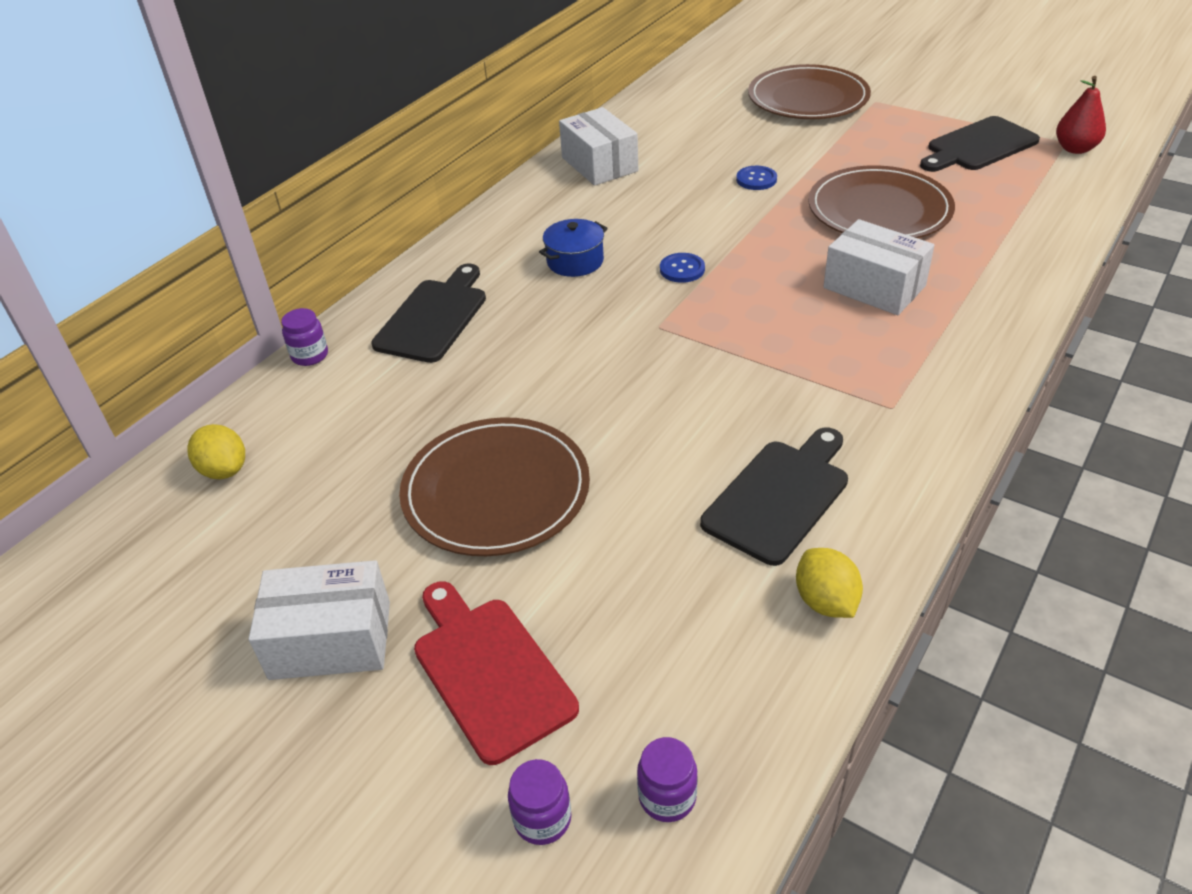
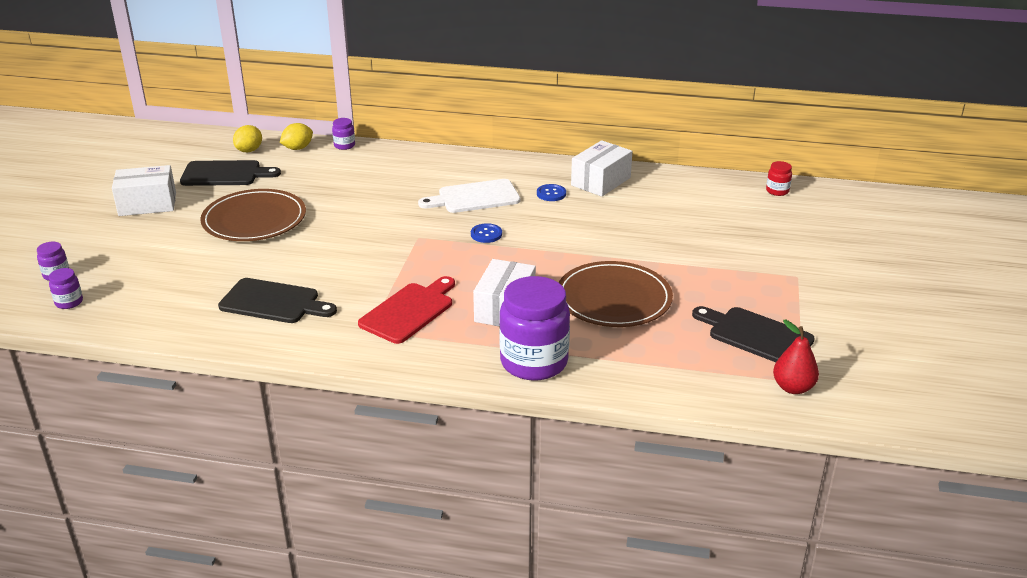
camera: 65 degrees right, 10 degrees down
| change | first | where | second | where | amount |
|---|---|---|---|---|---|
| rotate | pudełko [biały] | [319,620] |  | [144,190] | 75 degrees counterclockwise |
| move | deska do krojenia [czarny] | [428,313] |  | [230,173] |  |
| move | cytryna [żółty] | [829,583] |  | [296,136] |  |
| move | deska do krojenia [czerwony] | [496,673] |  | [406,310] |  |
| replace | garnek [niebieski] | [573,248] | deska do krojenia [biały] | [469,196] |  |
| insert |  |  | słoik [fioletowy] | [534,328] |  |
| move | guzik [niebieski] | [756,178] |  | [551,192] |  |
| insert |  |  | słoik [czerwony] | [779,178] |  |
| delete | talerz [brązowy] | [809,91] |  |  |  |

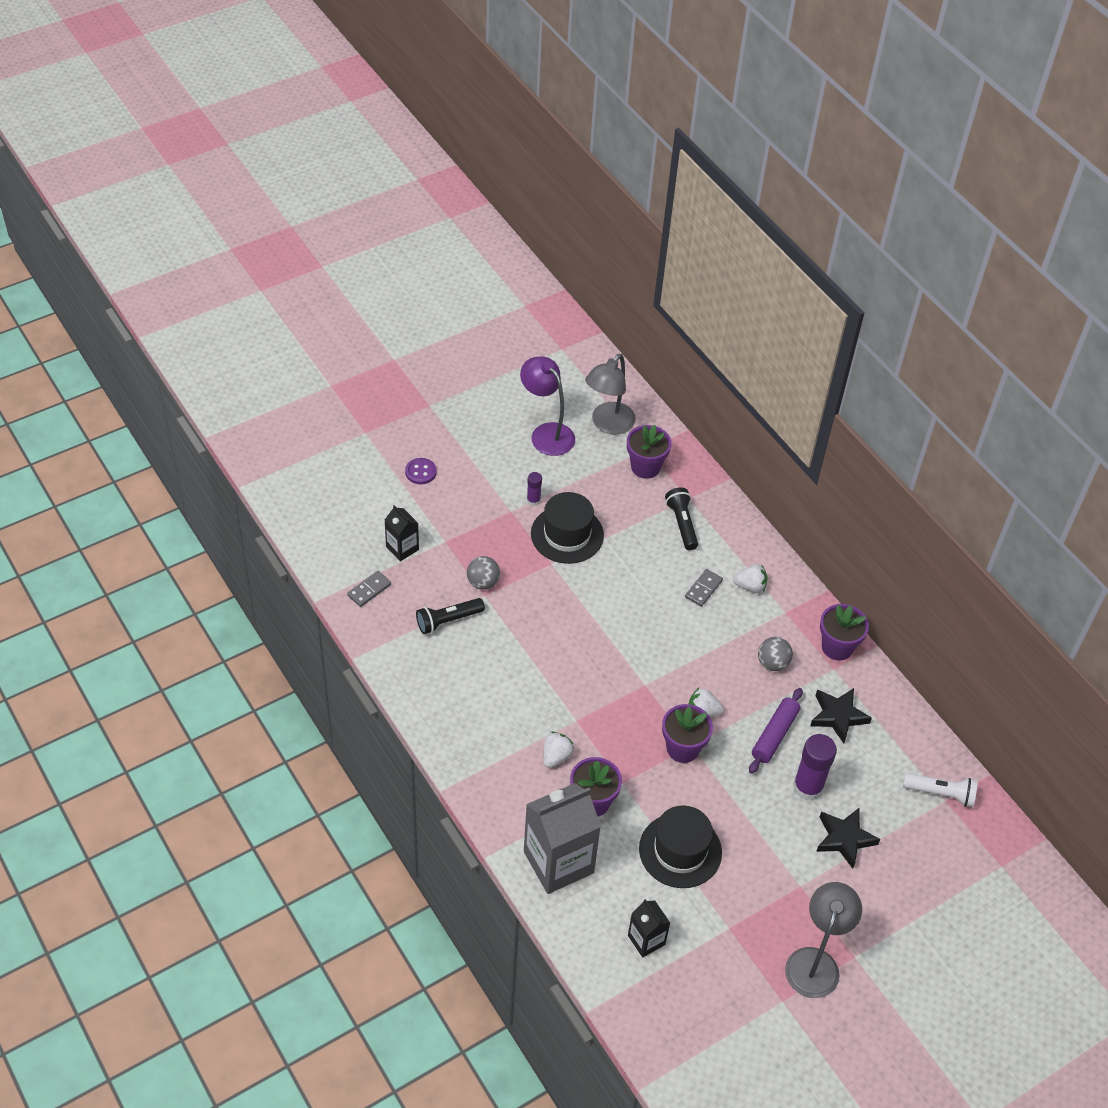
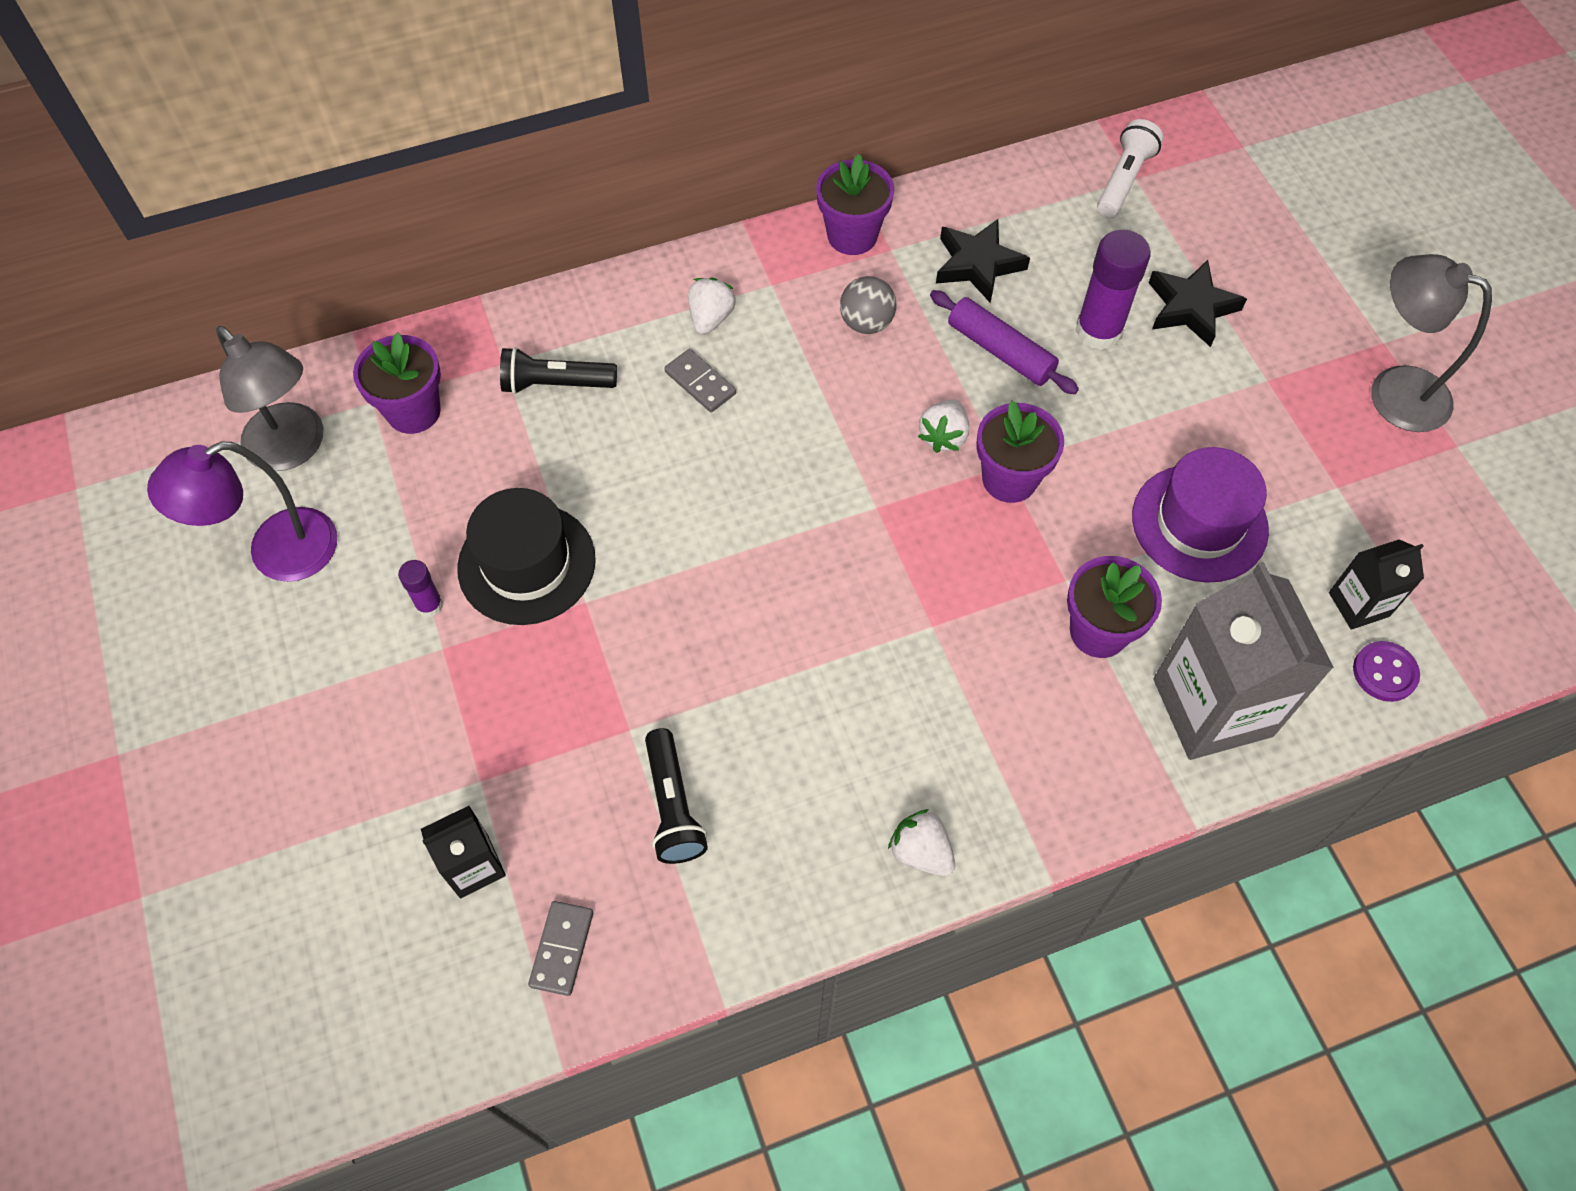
camera: 75 degrees left, 10 degrees up
| change | first | where | second | where | amount |
|---|---|---|---|---|---|
| rotate | kostka domina [szary] | [369,589] |  | [560,948] | 45 degrees clockwise |
| move | truskawka [biały] | [558,750] |  | [921,842] |  |
| recolor | kapelusz [czarny] | [680,847] | kapelusz [fioletowy] | [1200,515] |  |
| move | guzik [fioletowy] | [421,471] |  | [1386,671] |  |
| delete | piłka [szary] | [483,573] |  |  |  |

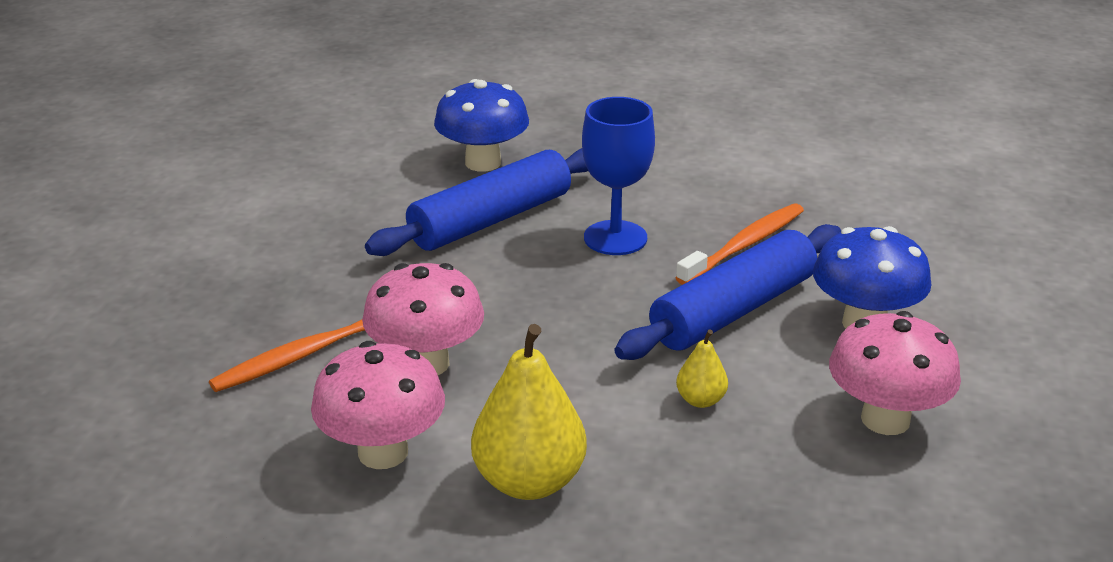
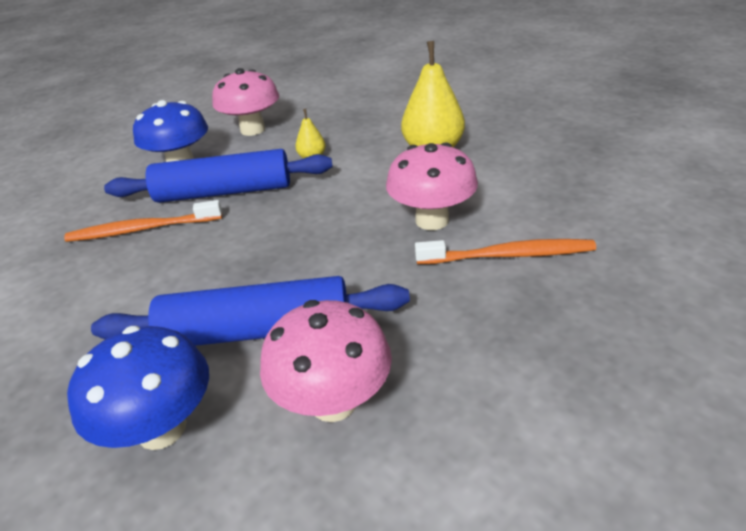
camera: 140 degrees left, 5 degrees up
| change | first | where | second | where | amount |
|---|---|---|---|---|---|
| move | grzyb [różowy] | [378,405] |  | [326,361] |  |
| delete | kielich [niebieski] | [618,176] |  |  |  |

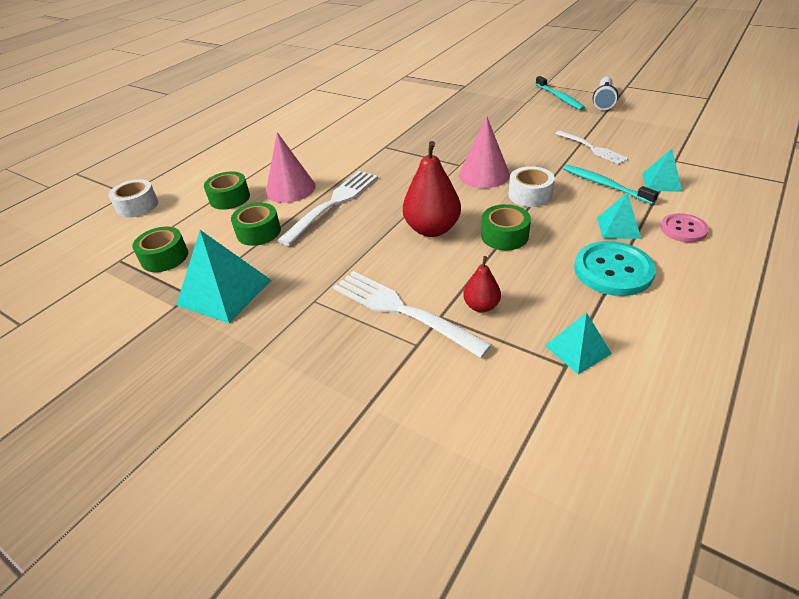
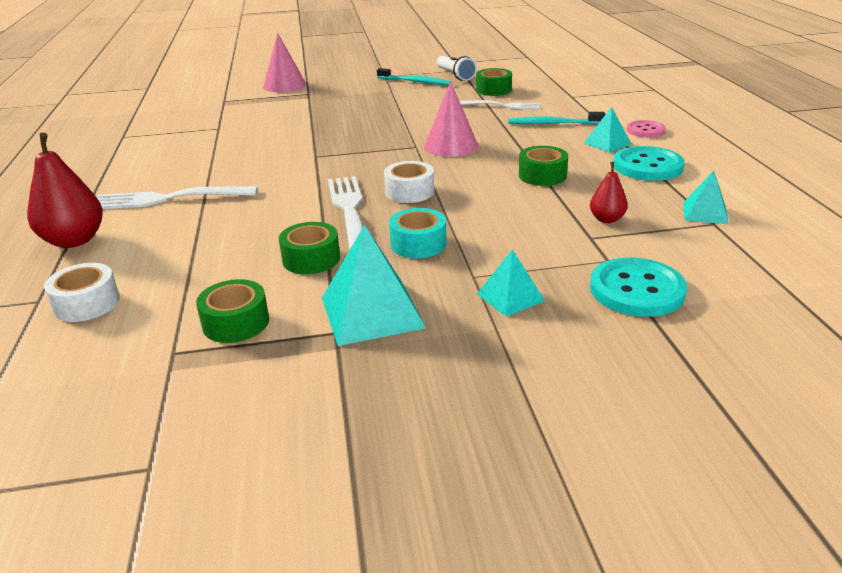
camera: 45 degrees left, 10 degrees down
| change | first | where | second | where | amount |
|---|---|---|---|---|---|
| move | gruszka [czerwony] | [432,189] |  | [65,190] |  |
| move | widelec [biały] | [412,314] |  | [177,197] |  |
| move | stożek [różowy] | [291,167] |  | [284,62] |  |
| move | taśma klejąca [biały] | [531,186] |  | [409,182] |  |
| insert |  |  | taśma klejąca [turkusowy] | [417,233] |  |
| move | taśma klejąca [zielony] | [227,190] |  | [494,82] |  |
| move | piramida [turkusowy] | [662,170] |  | [511,283] |  |
| insert |  |  | guzik [turkusowy] | [638,287] |  |

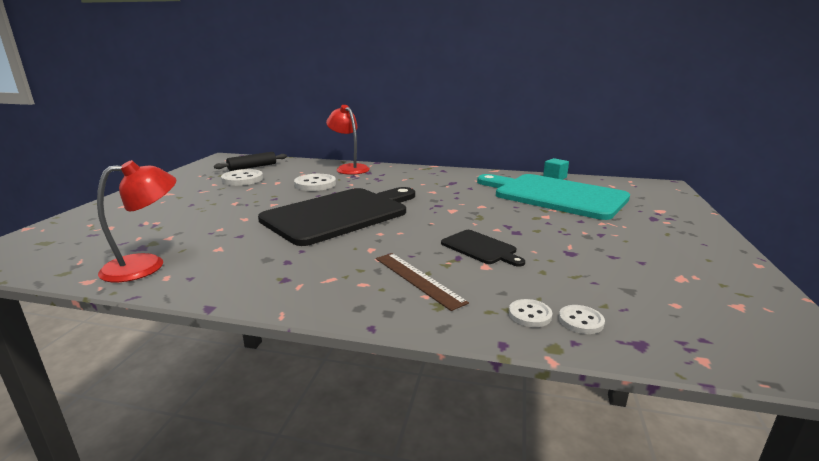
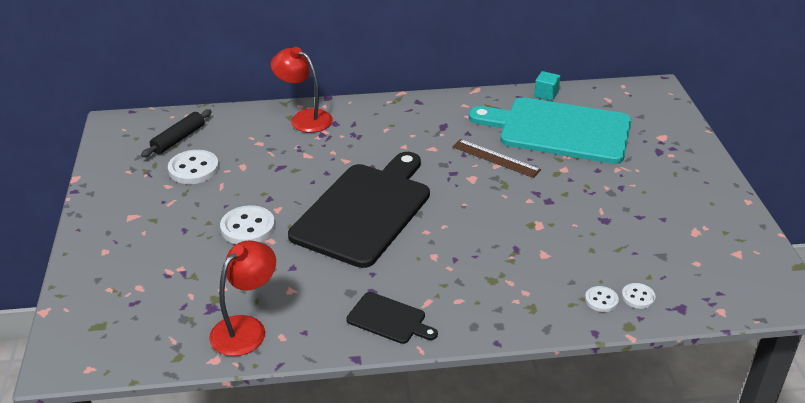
camera: 20 degrees left, 15 degrees up
| change | first | where | second | where | amount |
|---|---|---|---|---|---|
| move | guzik [biały] | [315,182] |  | [247,224] |  |
| move | deska do krojenia [czarny] | [483,248] |  | [392,318] |  |
| move | linijka [brązowy] | [422,282] |  | [496,158] |  |

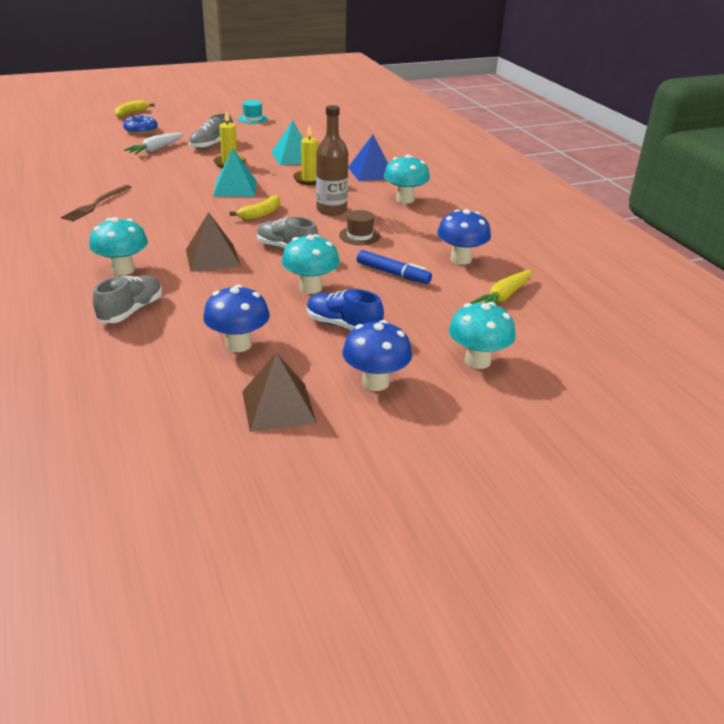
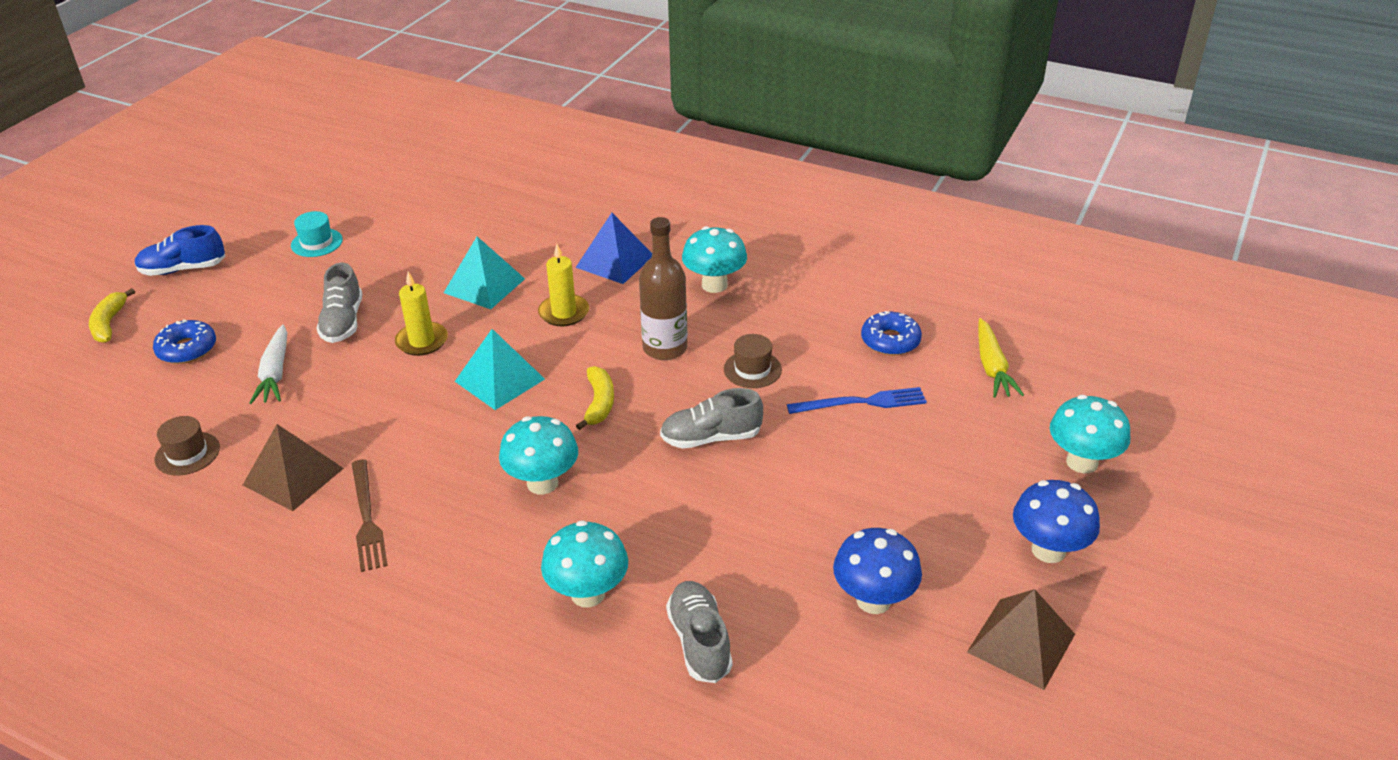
camera: 40 degrees left, 5 degrees up
| change | first | where | second | where | amount |
|---|---|---|---|---|---|
| move | but [niebieski] | [345,309] |  | [180,250] |  |
| insert |  |  | kapelusz [brązowy] | [187,446] |  |
| move | piramida [brązowy] | [213,242] |  | [293,467] |  |
| move | grzyb [turkusowy] | [311,264] |  | [538,455] |  |
| replace | flamaster [niebieski] | [394,267] | widelec [niebieski] | [857,400] |  |
| replace | grzyb [niebieski] | [464,237] | donut [niebieski] | [891,333] |  |

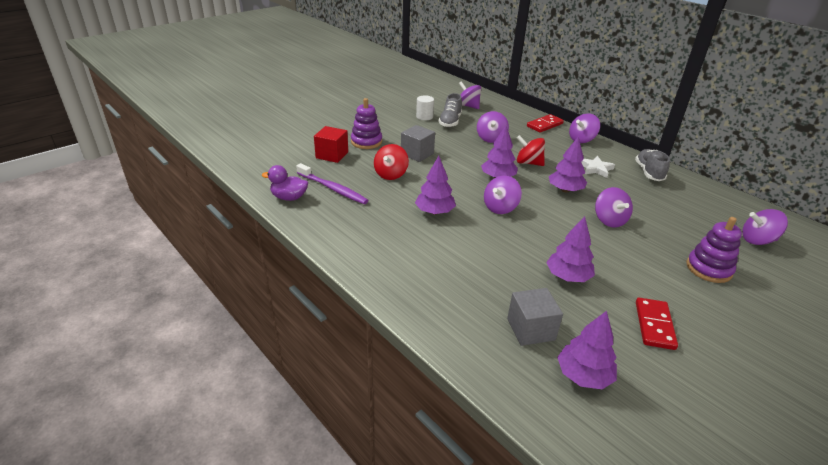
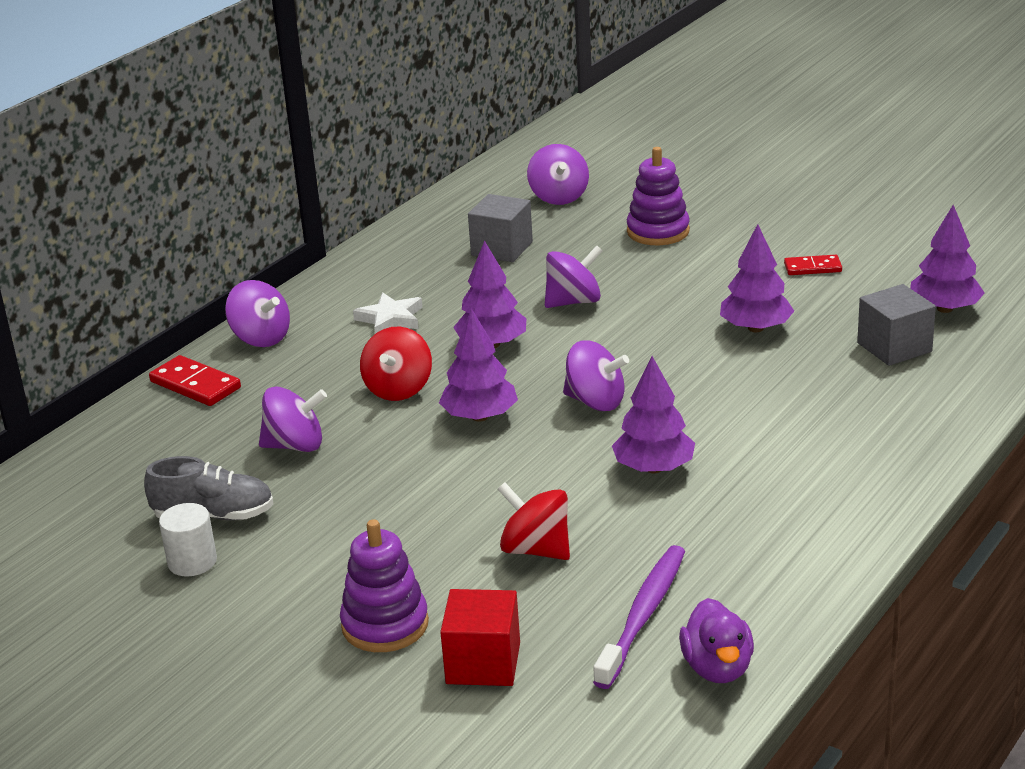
camera: 100 degrees left, 5 degrees down
| change | first | where | second | where | amount |
|---|---|---|---|---|---|
| move | sześcian [szary] | [418,143] |  | [500,228] |  |
| rotate | bączek [czerwony] | [391,162] |  | [534,521] | 150 degrees counterclockwise |
| resize | kostka domina [czerwony] | [657,324] |  | [813,265] | x0.66 |
| delete | bączek [fioletowy] | [470,95] |  |  |  |
| delete | but [szary] | [652,165] |  |  |  |

